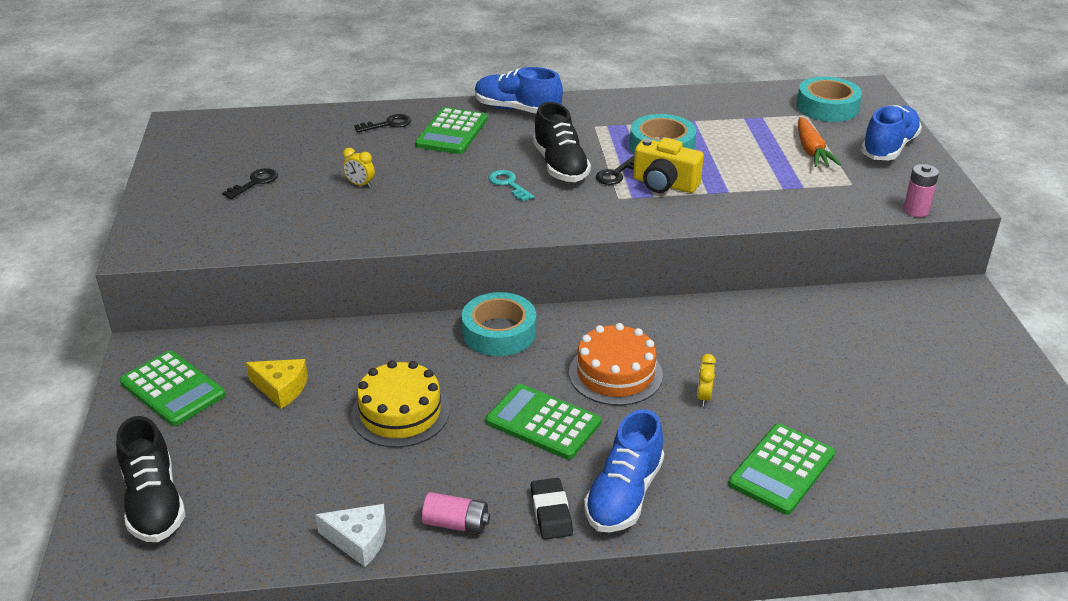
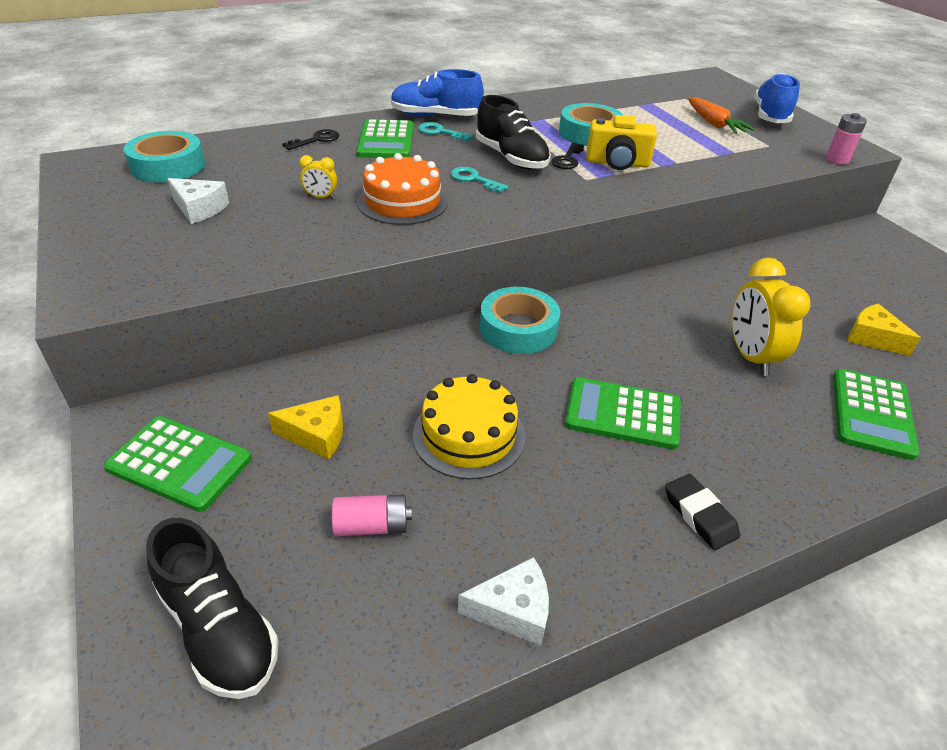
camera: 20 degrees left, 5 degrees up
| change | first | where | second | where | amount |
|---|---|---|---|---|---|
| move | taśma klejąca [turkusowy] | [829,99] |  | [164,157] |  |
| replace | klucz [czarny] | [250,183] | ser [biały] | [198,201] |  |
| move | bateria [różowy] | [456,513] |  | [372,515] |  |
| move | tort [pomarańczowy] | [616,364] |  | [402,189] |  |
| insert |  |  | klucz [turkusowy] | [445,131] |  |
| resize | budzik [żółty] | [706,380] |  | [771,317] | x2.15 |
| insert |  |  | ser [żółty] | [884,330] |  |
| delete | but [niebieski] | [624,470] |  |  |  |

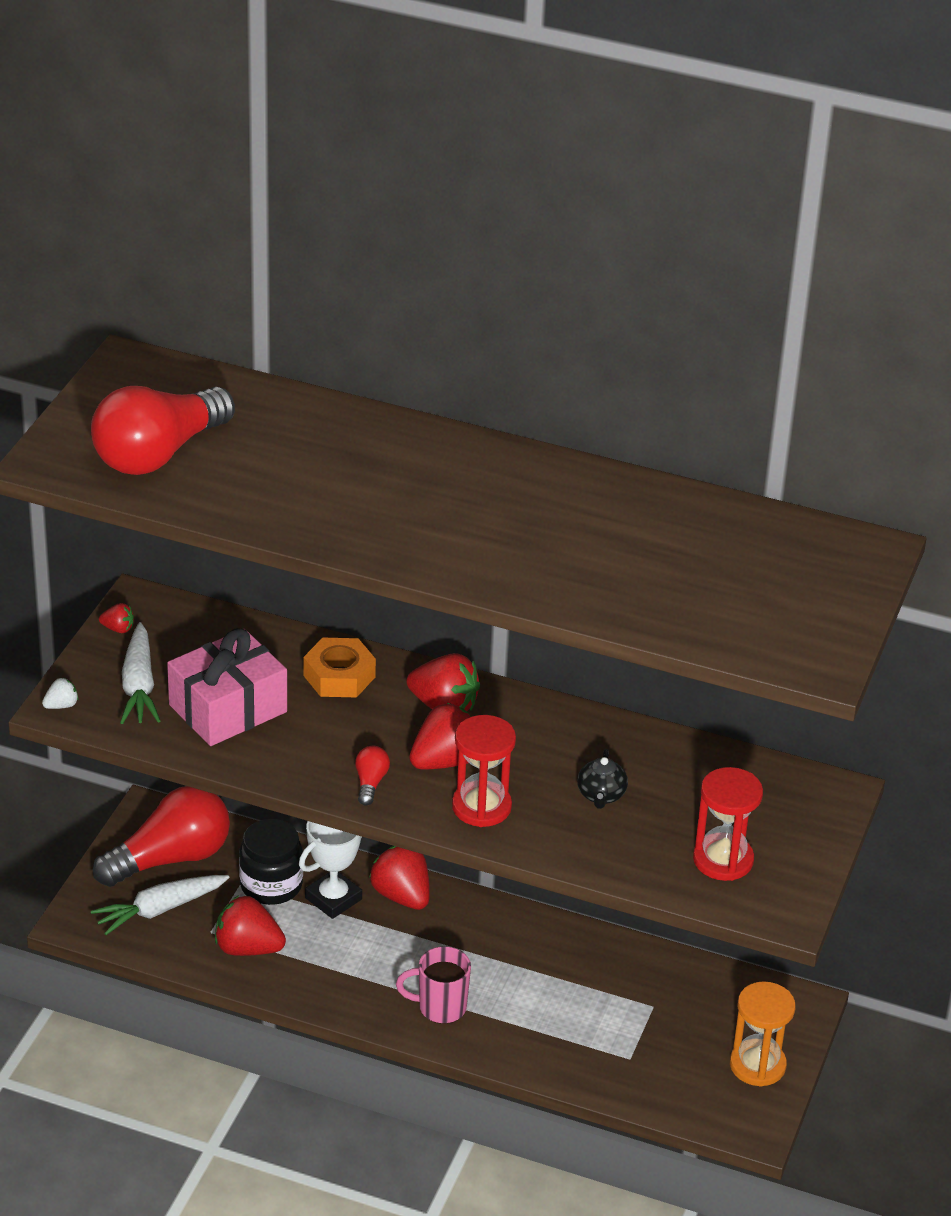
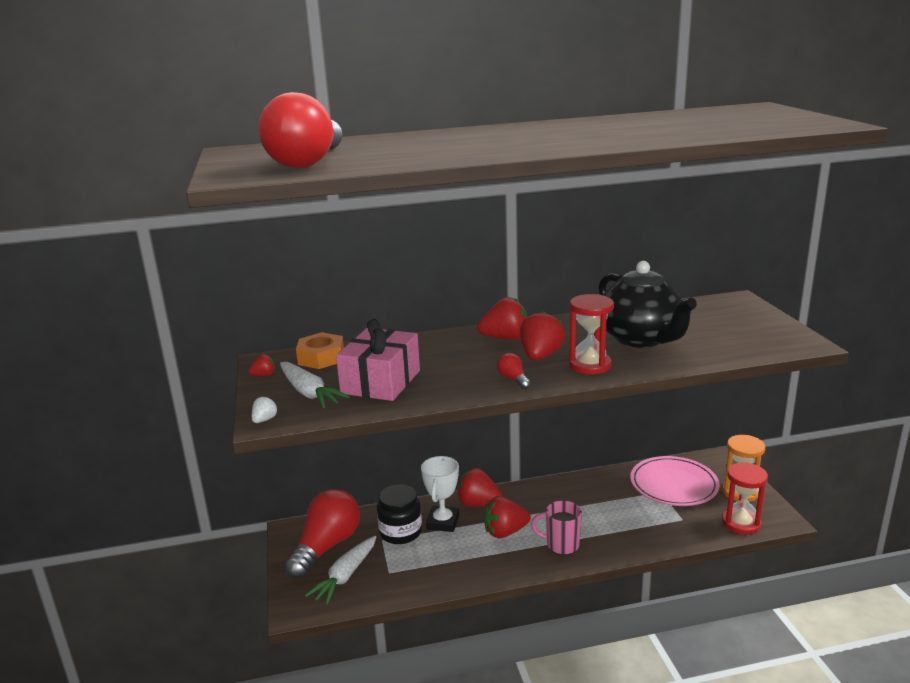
camera: 30 degrees left, 15 degrees down
| change | first | where | second | where | amount |
|---|---|---|---|---|---|
| move | nakrętka [pomarańczowy] | [339,667] |  | [320,350] |  |
| move | truskawka [czerwony] | [250,925] |  | [507,517] |  |
| rotate | kubek [różowy] | [433,985] |  | [556,528] | 45 degrees clockwise |
| resize | imbryk [czarny] | [602,779] |  | [648,304] | x2.48 |
| insert |  |  | talerz [różowy] | [675,481] |  |
| move | klepsydra [czerwony] | [728,824] |  | [745,498] |  |

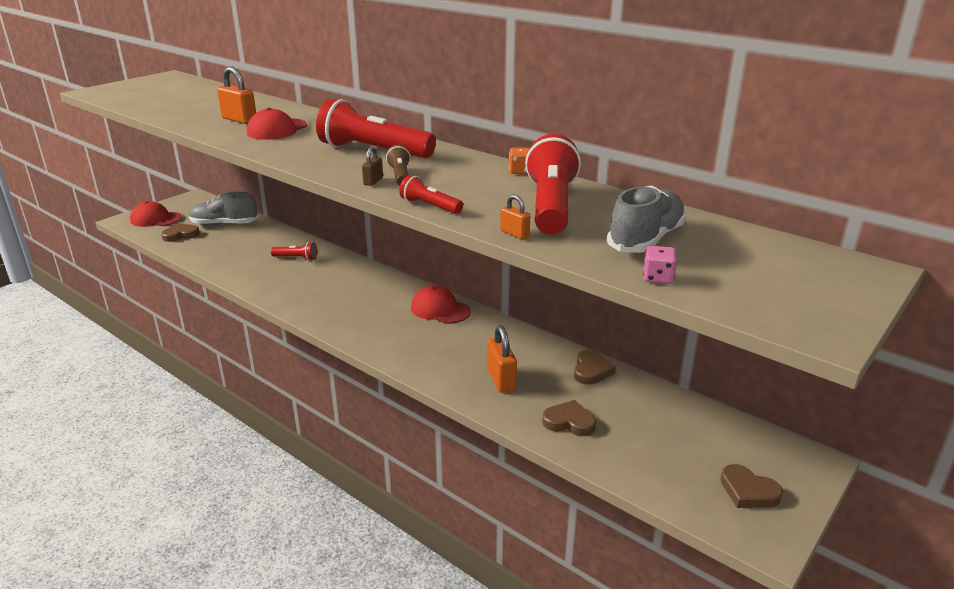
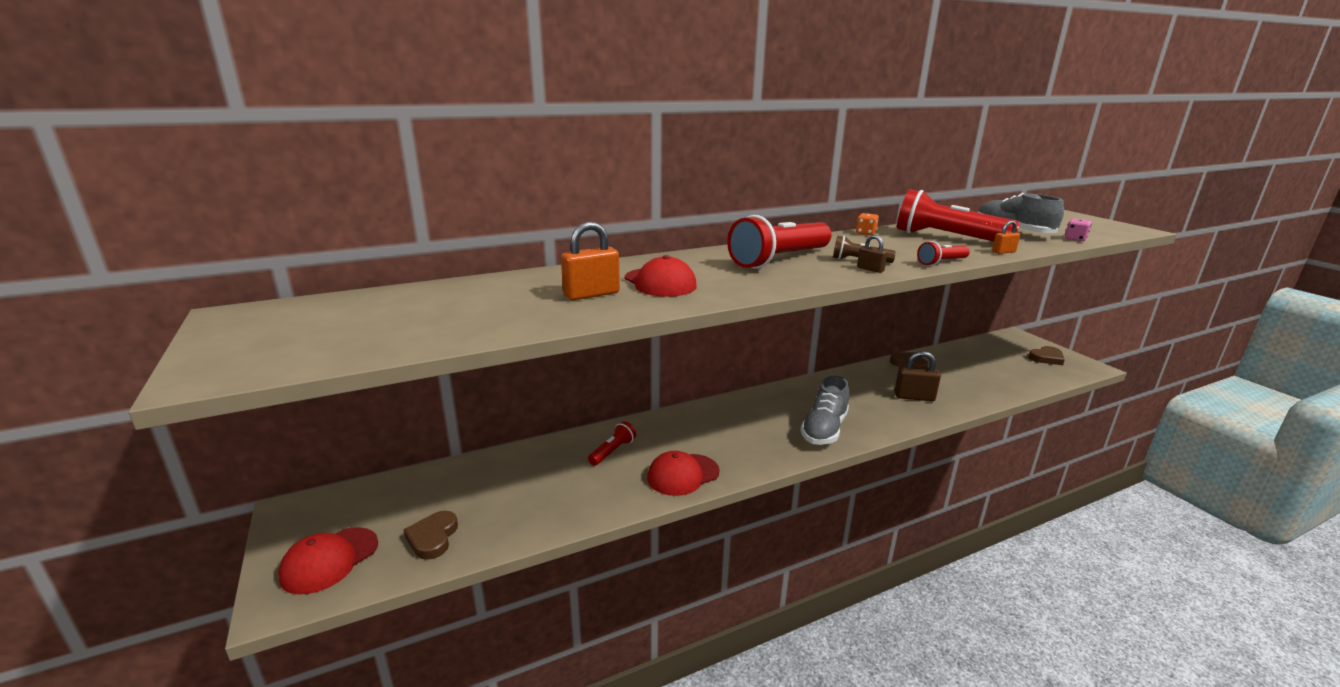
camera: 65 degrees left, 5 degrees down
| change | first | where | second | where | amount |
|---|---|---|---|---|---|
| move | czapka [czerwony] | [441,304] |  | [683,473] |  |
| move | but [szary] | [223,209] |  | [824,410] |  |
| recolor | kłódka [pomarańczowy] | [502,359] | kłódka [brązowy] | [917,376] |  |
| delete | serce [brązowy] | [569,418] |  |  |  |

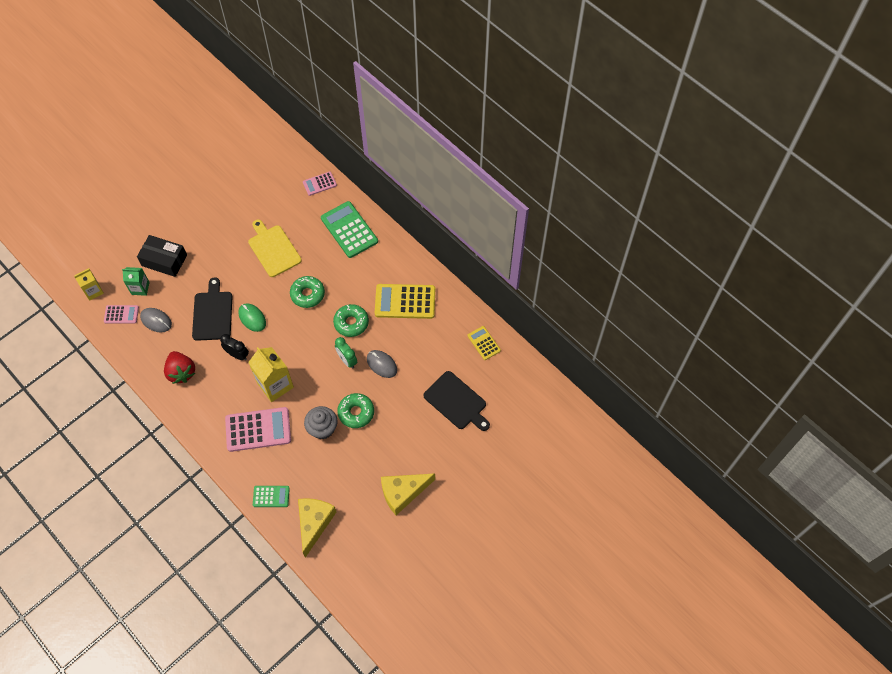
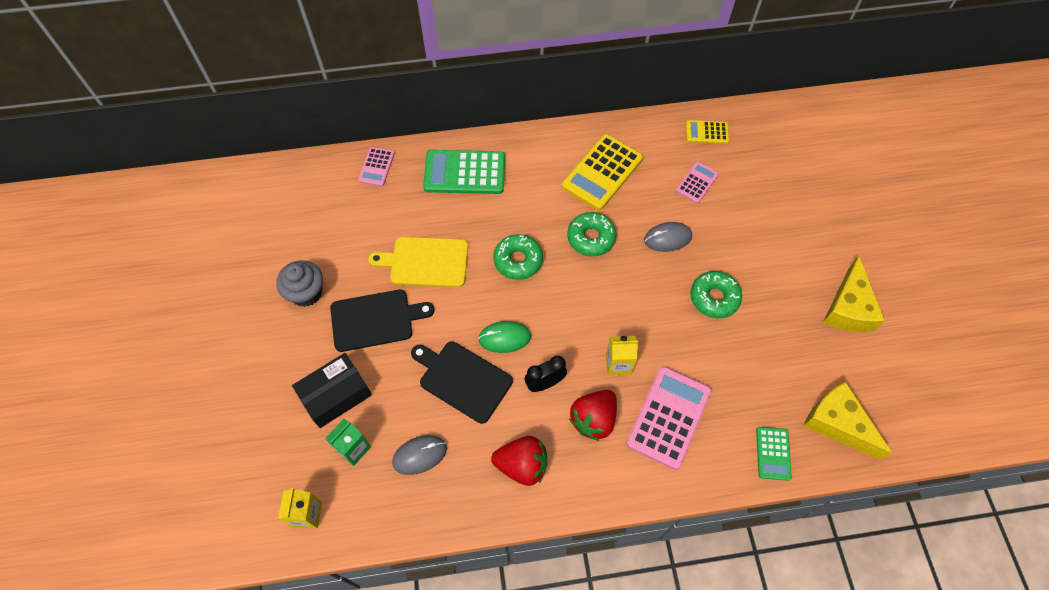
camera: 55 degrees left, 0 degrees up
| change | first | where | second | where | amount |
|---|---|---|---|---|---|
| move | muffinka [szary] | [320,422] |  | [299,283] |  |
| move | deska do krojenia [czarny] | [456,401] |  | [382,320] |  |
| insert |  |  | truskawka [czerwony] | [593,415] |  |
| resize | karton mleka [żółty] | [271,374] |  | [622,355] | x0.61 |
| move | kalkulator [różowy] | [121,314] |  | [697,182] |  |
| rotate | kalkulator [zielony] | [271,496] |  | [774,454] | 150 degrees clockwise |
| delete | budzik [zielony] | [346,352] |  |  |  |

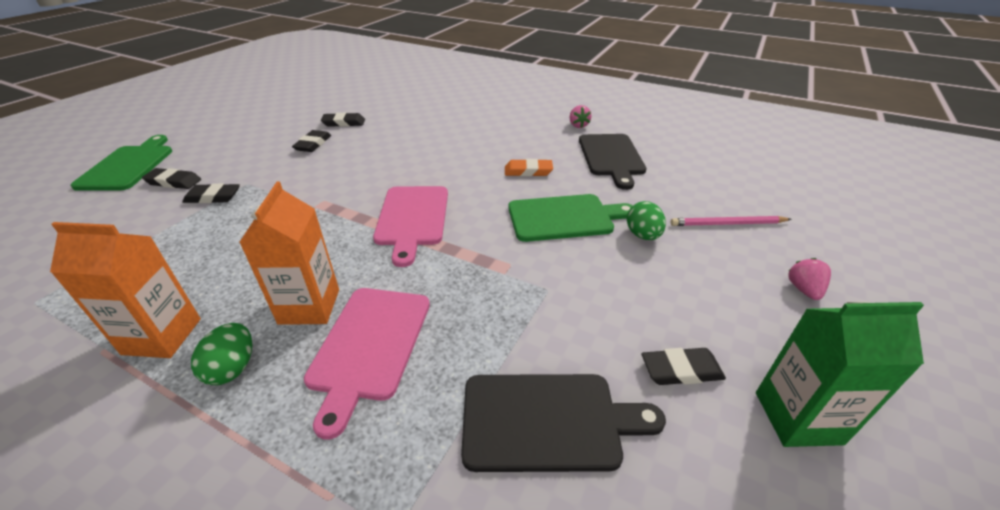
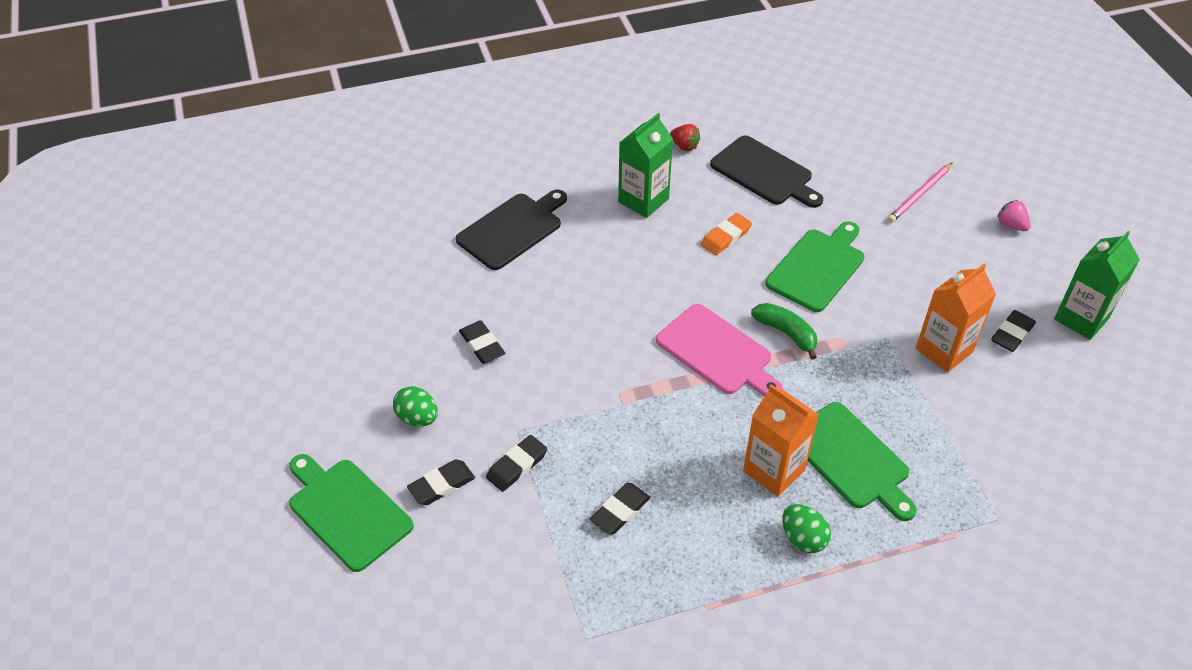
camera: 45 degrees left, 10 degrees up
| change | first | where | second | where | amount |
|---|---|---|---|---|---|
| move | jajko [zielony] | [646,220] |  | [415,406] |  |
| move | deska do krojenia [czarny] | [563,423] |  | [511,229] |  |
| move | gumka do mazania [czarny] | [343,120] |  | [620,508] |  |
| insert |  |  | karton mleka [zielony] | [645,165] |  |
| recolor | truskawka [różowy] | [581,116] | truskawka [czerwony] | [685,137] |  |
| insert |  |  | banan [zielony] | [784,331] |  |
| recolor | deska do krojenia [różowy] | [367,364] | deska do krojenia [zielony] | [862,461] |  |
| move | karton mleka [pomarańczowy] | [125,290] |  | [955,318] |  |

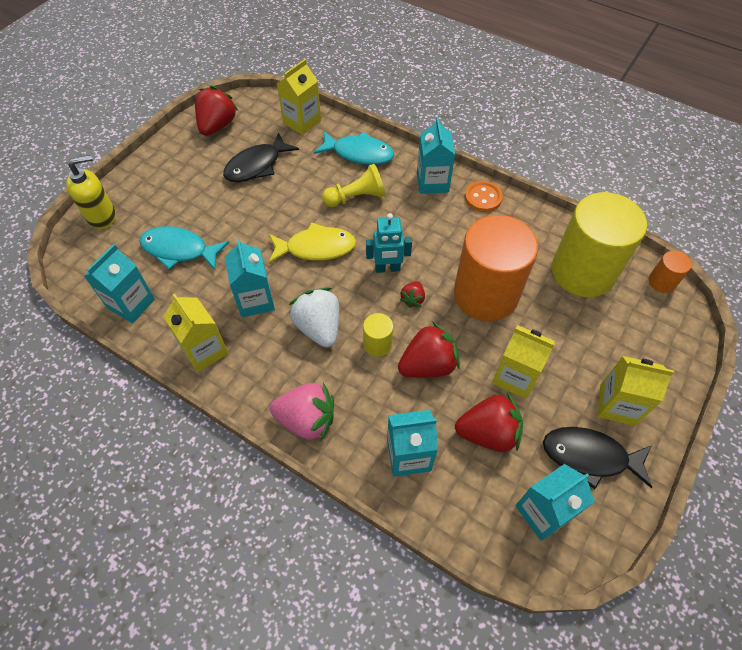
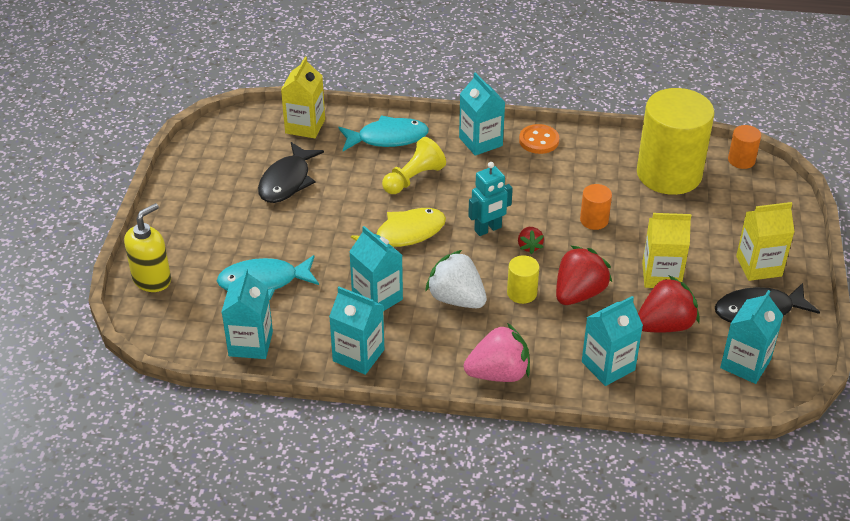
camera: 25 degrees left, 15 degrees down
| change | first | where | second | where | amount |
|---|---|---|---|---|---|
| recolor | karton mleka [żółty] | [195,332] | karton mleka [turkusowy] | [356,331] |  |
| resize | walec [pomarańczowy] | [496,268] |  | [596,207] | x0.42 |
| delete | truskawka [czerwony] | [216,111] |  |  |  |

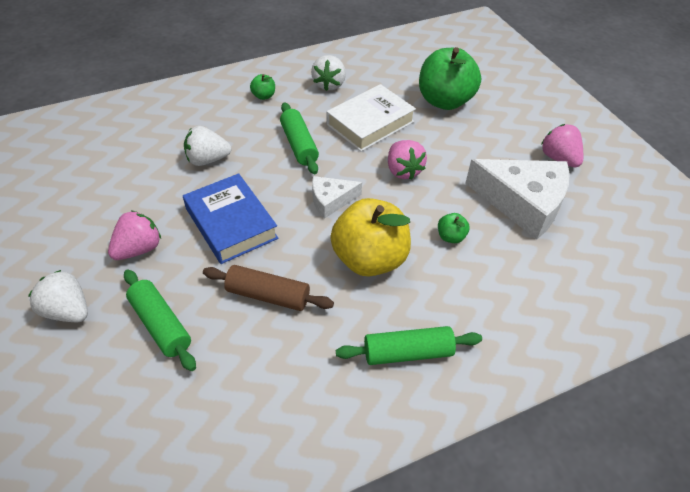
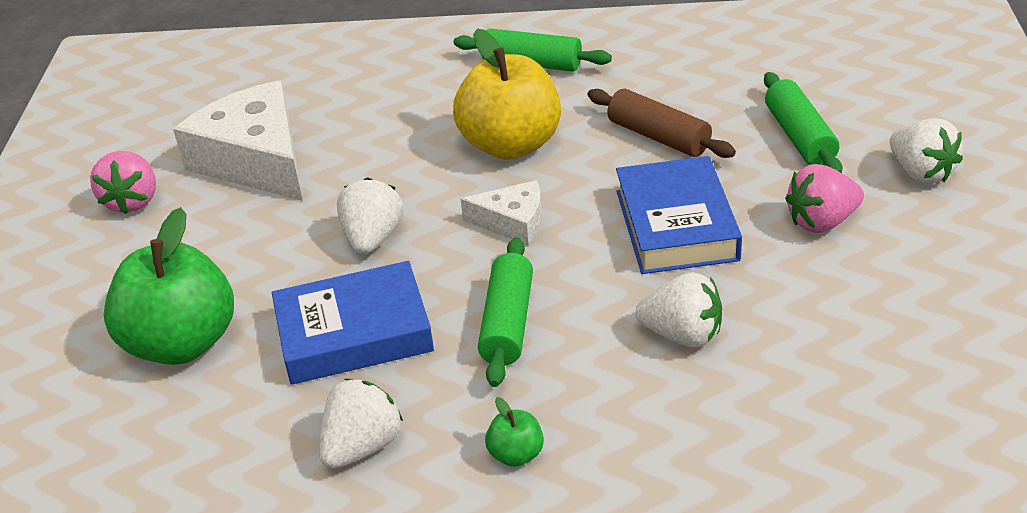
camera: 150 degrees left, 10 degrees down
| change | first | where | second | where | amount |
|---|---|---|---|---|---|
| recolor | książka [biały] | [371,118] | książka [niebieski] | [353,323] |  |
| recolor | truskawka [różowy] | [407,160] | truskawka [biały] | [370,215] |  |
| delete | jabłko [zielony] | [454,228] |  |  |  |

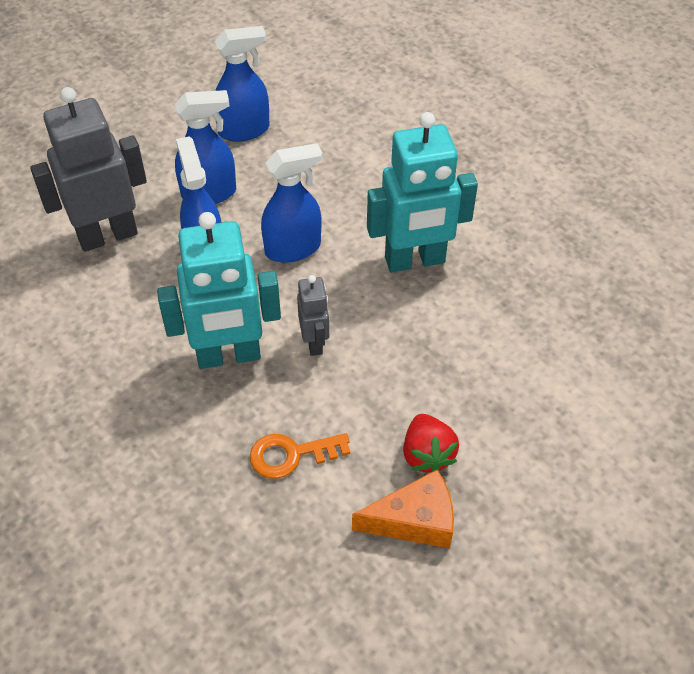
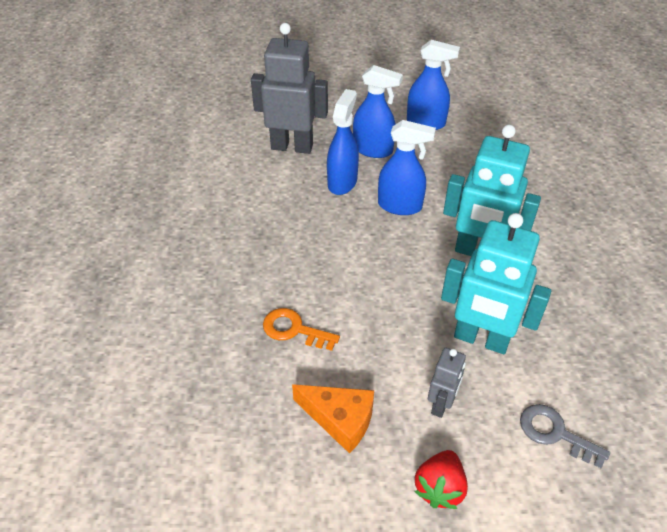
camera: 35 degrees right, 5 degrees down
| change | first | where | second | where | amount |
|---|---|---|---|---|---|
| move | truskawka [czerwony] | [431,443] |  | [441,479] |  |
| move | robot [szary] | [313,315] |  | [447,383] |  |
| move | robot [turkusowy] | [219,290] |  | [496,283] |  |
| insert |  |  | klucz [szary] | [565,436] |  |

